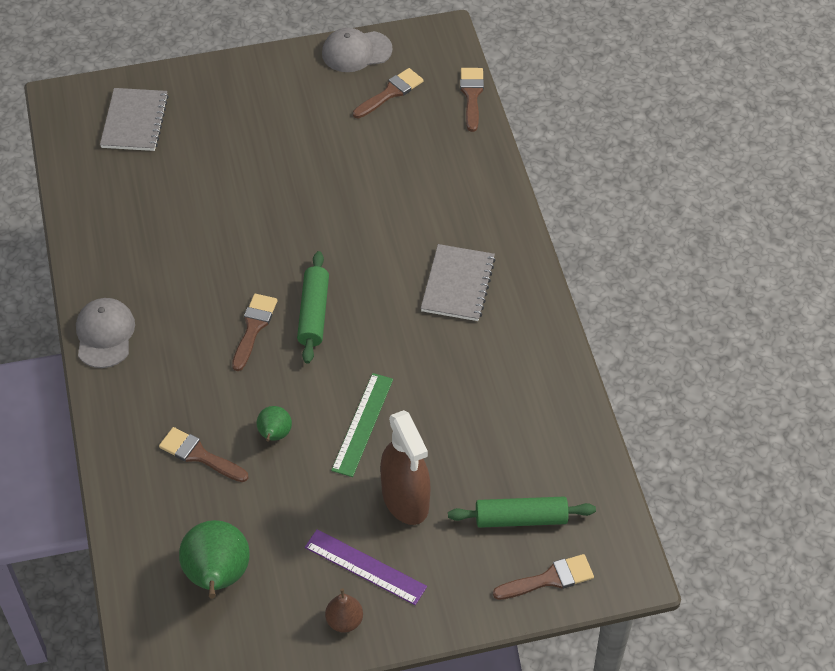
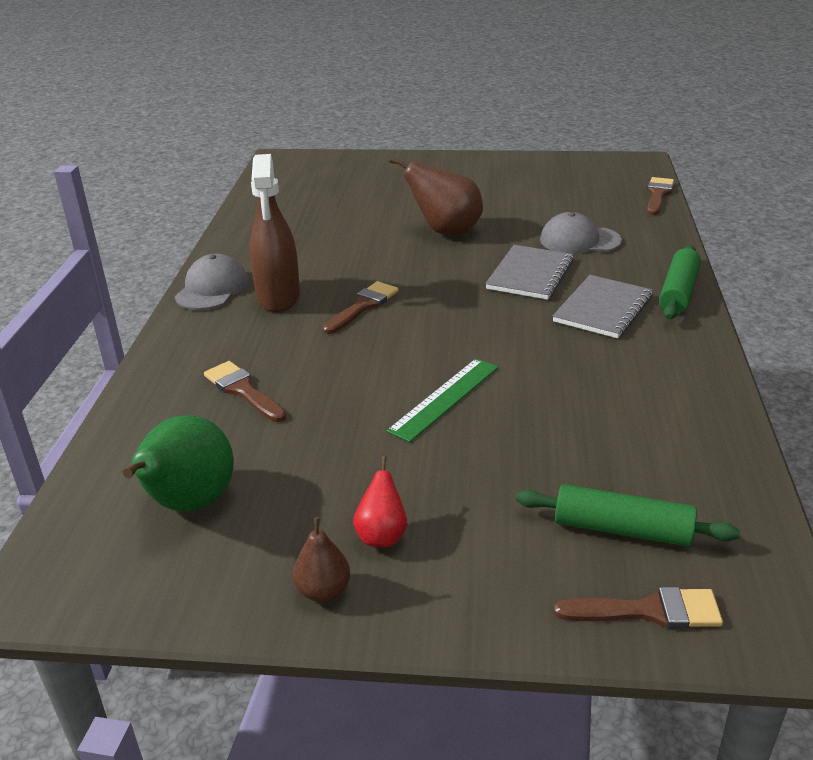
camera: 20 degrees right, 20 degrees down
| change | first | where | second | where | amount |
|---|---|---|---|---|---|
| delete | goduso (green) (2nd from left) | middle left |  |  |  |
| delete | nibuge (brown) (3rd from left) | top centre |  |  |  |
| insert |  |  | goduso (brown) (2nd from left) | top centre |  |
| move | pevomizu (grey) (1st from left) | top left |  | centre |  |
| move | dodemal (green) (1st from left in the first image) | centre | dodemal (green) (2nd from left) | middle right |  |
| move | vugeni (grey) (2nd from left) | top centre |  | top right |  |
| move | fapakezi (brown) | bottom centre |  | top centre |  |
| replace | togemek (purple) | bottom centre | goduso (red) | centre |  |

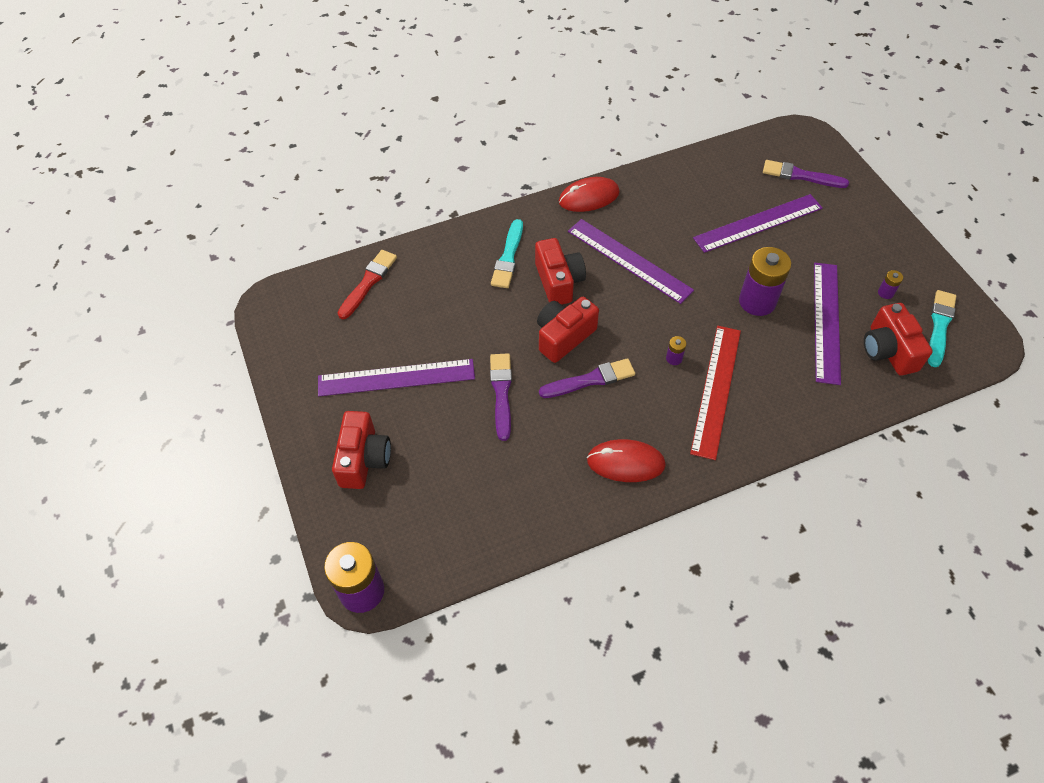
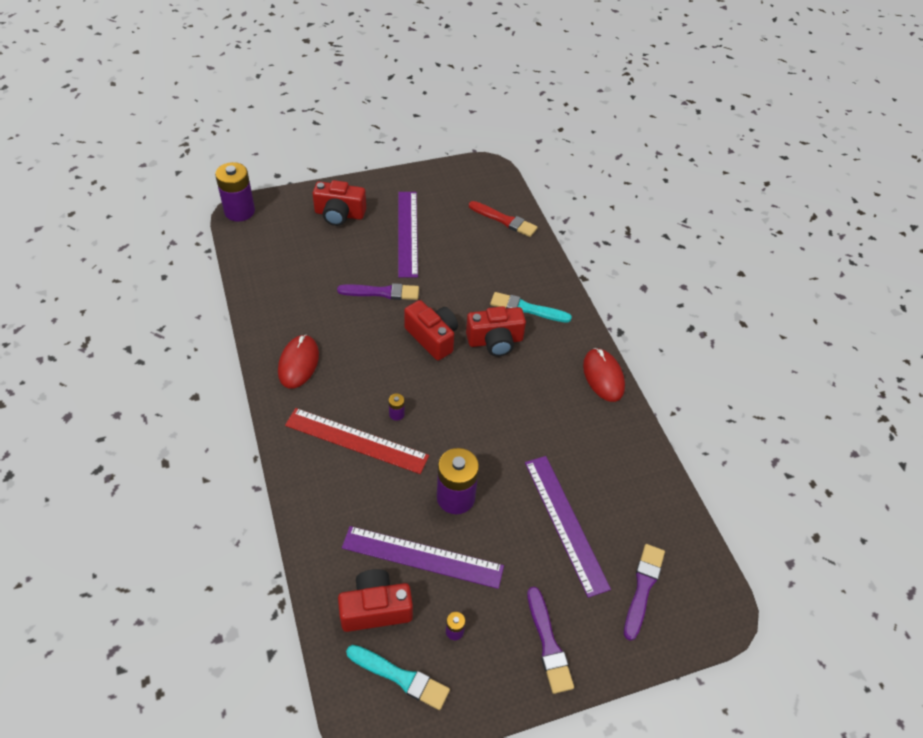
camera: 90 degrees right, 5 degrees down
| change | first | where | second | where | amount |
|---|---|---|---|---|---|
| delete | togemek (purple) (2nd from left) | centre |  |  |  |
| move | nibuge (purple) (2nd from left) | centre |  | bottom centre |  |

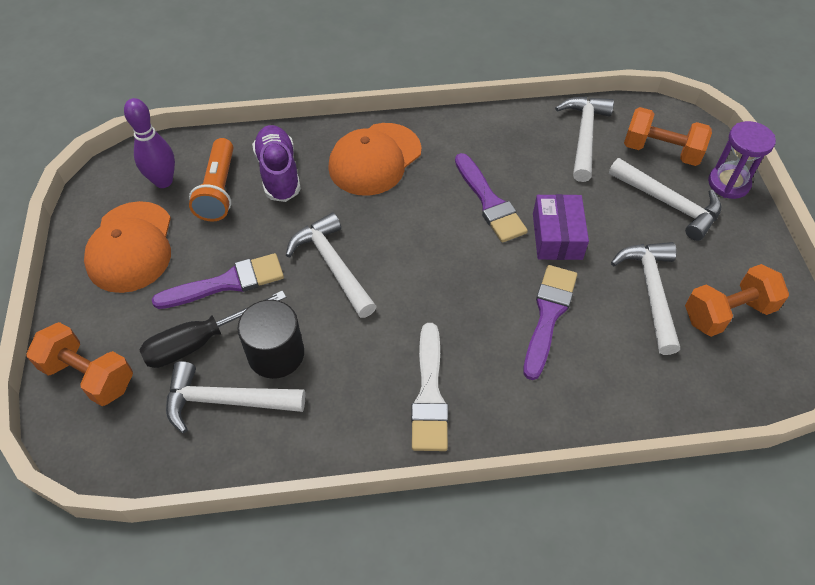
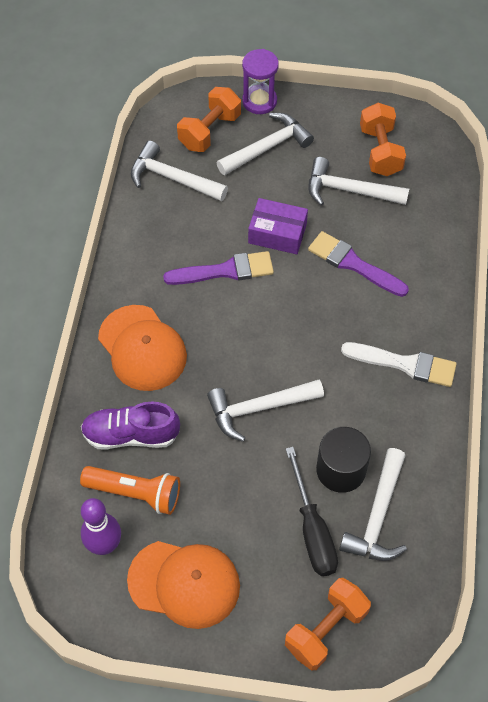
camera: 75 degrees left, 5 degrees up
| change | first | where | second | where | amount |
|---|---|---|---|---|---|
| delete | nibuge (purple) (1st from left) | middle left |  |  |  |

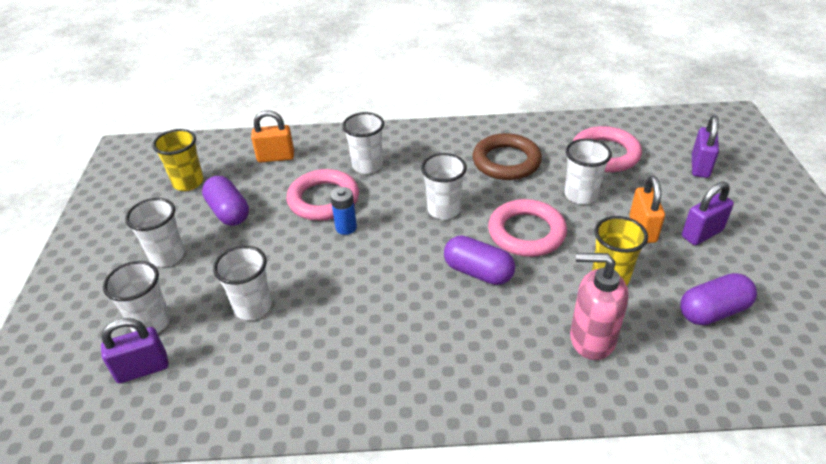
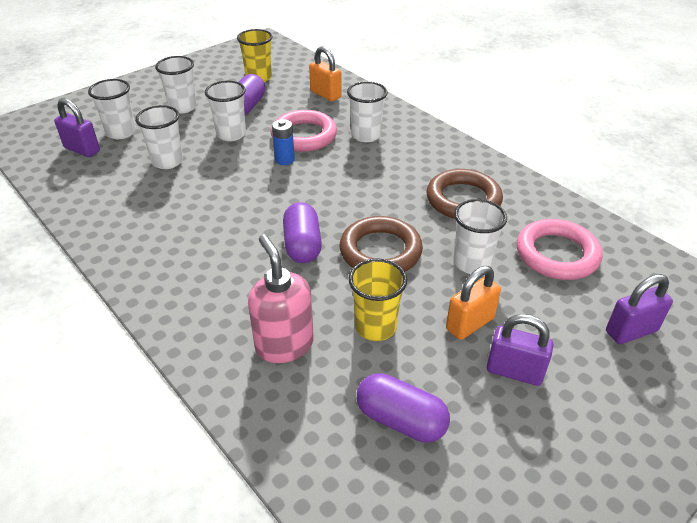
camera: 50 degrees right, 0 degrees up
| change | first | where | second | where | amount |
|---|---|---|---|---|---|
| move | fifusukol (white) (5th from left in the first image) | centre | fifusukol (white) (4th from left) | top left |  |
| recolor | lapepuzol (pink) (2nd from left) | centre | lapepuzol (brown) (1st from left) | centre |  |

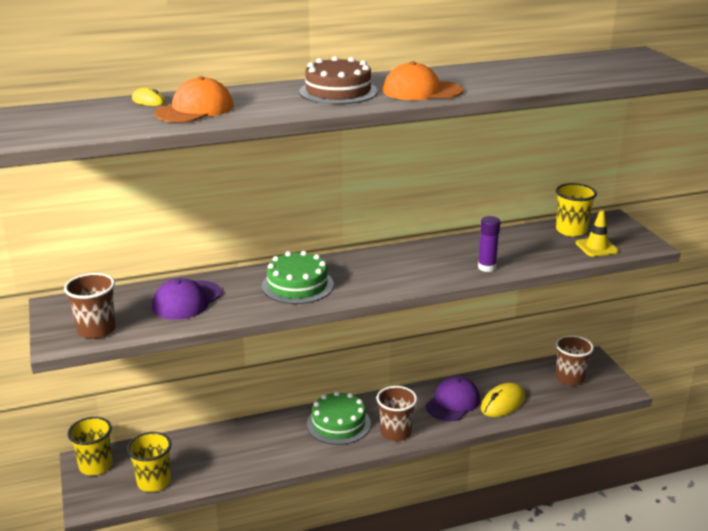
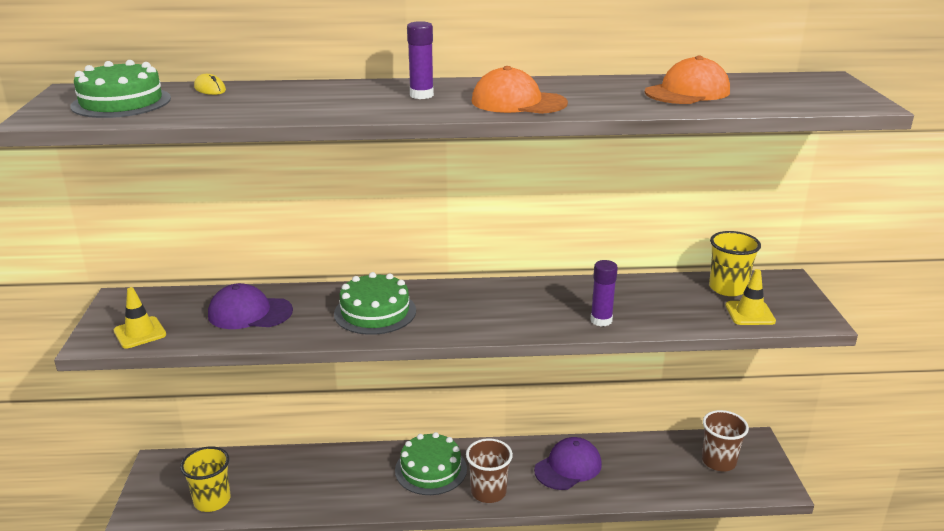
camera: 15 degrees right, 0 degrees up
| change | first | where | second | where | amount |
|---|---|---|---|---|---|
| delete | fifusukol (yellow) (1st from left) | bottom left |  |  |  |
| delete | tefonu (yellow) (2nd from left) | bottom right |  |  |  |
| insert |  |  | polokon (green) (1st from left) | top left |  |
| move | vugeni (orange) (1st from left in the first image) | top left | vugeni (orange) (2nd from left) | top right |  |
| replace | fifusukol (brown) (1st from left) | middle left | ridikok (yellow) (1st from left) | middle left |  |
| replace | polokon (brown) | top centre | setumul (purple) (1st from left) | top centre |  |
| rotate | vugeni (purple) (1st from left) | middle left |  | middle left | 45 degrees clockwise |

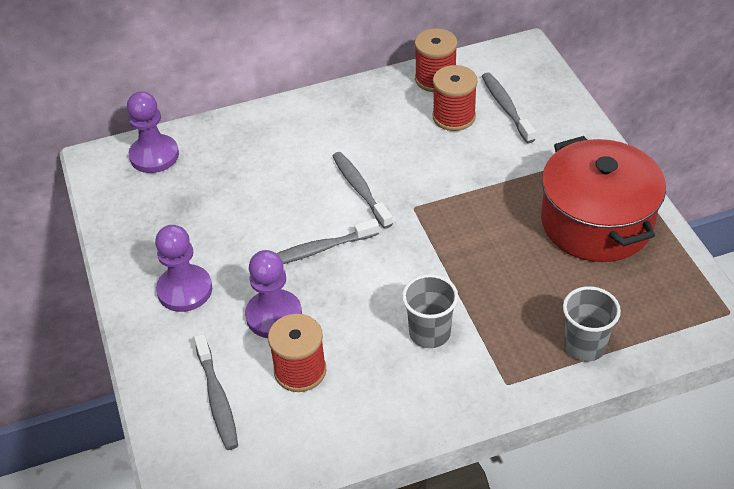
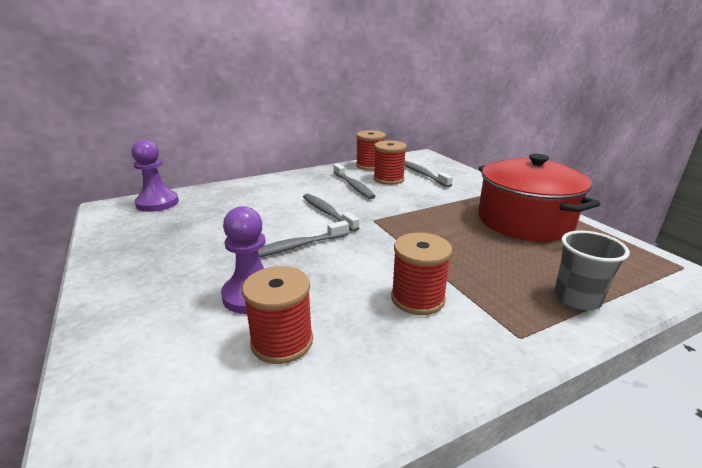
camera: 10 degrees left, 20 degrees down
| change | first | where | second | where | amount |
|---|---|---|---|---|---|
| delete | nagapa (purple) (2nd from left) | middle left |  |  |  |
| move | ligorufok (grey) (1st from left in the first image) | bottom left | ligorufok (grey) (3rd from left) | centre |  |
| replace | fifusukol (grey) (1st from left) | centre | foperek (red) (4th from left) | centre |  |

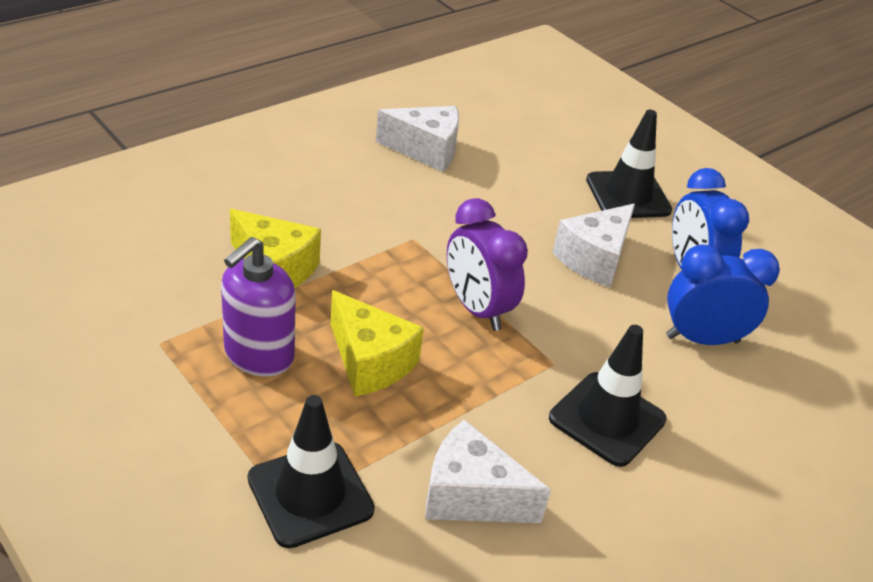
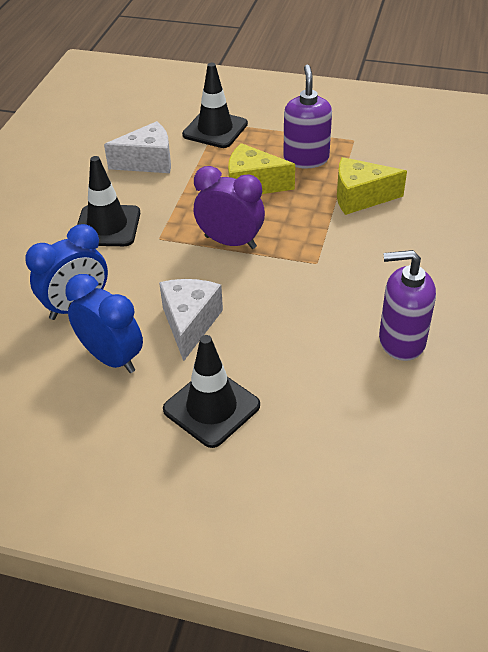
camera: 150 degrees right, 5 degrees up
| change | first | where | second | where | amount |
|---|---|---|---|---|---|
| replace | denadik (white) (1st from left) | top centre | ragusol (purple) (2nd from left) | middle right |  |

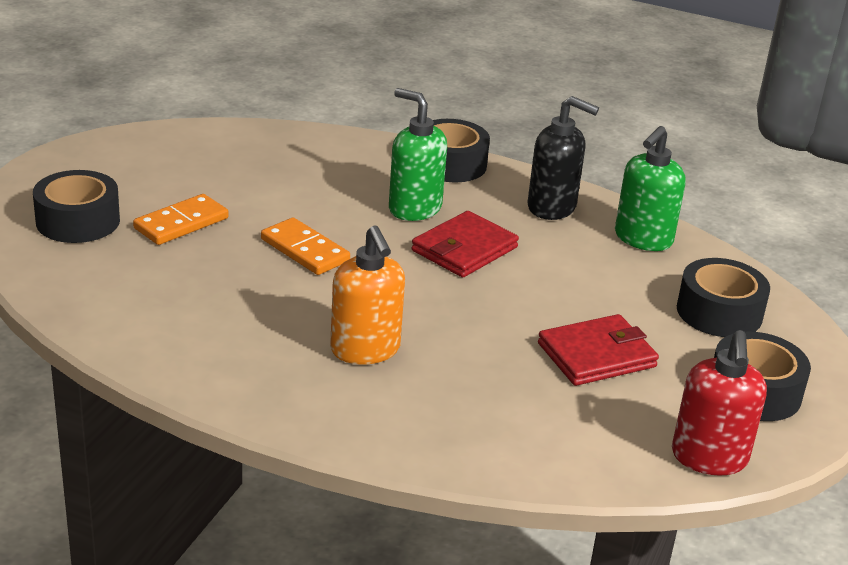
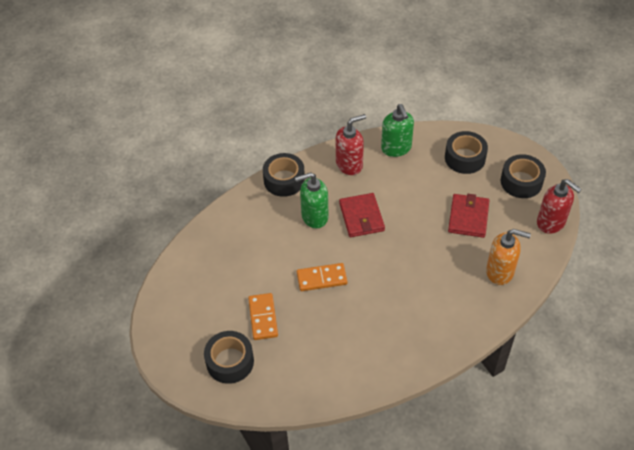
camera: 50 degrees left, 20 degrees up
| change | first | where | second | where | amount |
|---|---|---|---|---|---|
| move | ragusol (orange) | centre |  | middle right |  |
| recolor | ragusol (black) | top centre | ragusol (red) (1st from left) | top centre |  |

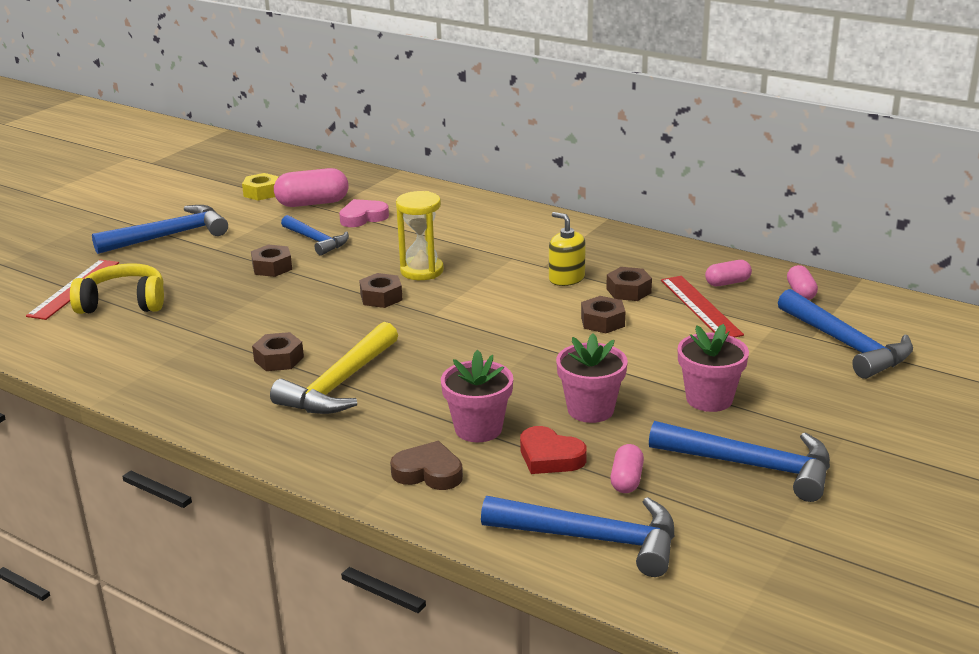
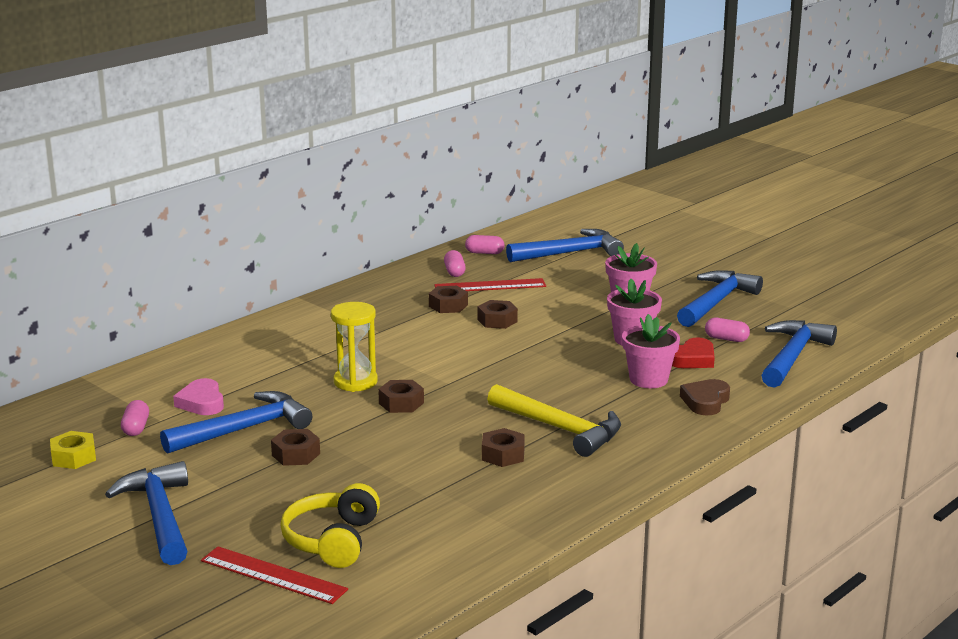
camera: 80 degrees left, 5 degrees down
| change | first | where | second | where | amount |
|---|---|---|---|---|---|
| delete | ragusol (yellow) | centre |  |  |  |
| resize | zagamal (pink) (1st from left) | top left |  | middle left | x0.57 |
| resize | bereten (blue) (2nd from left) | middle left |  | middle left | x1.53 |

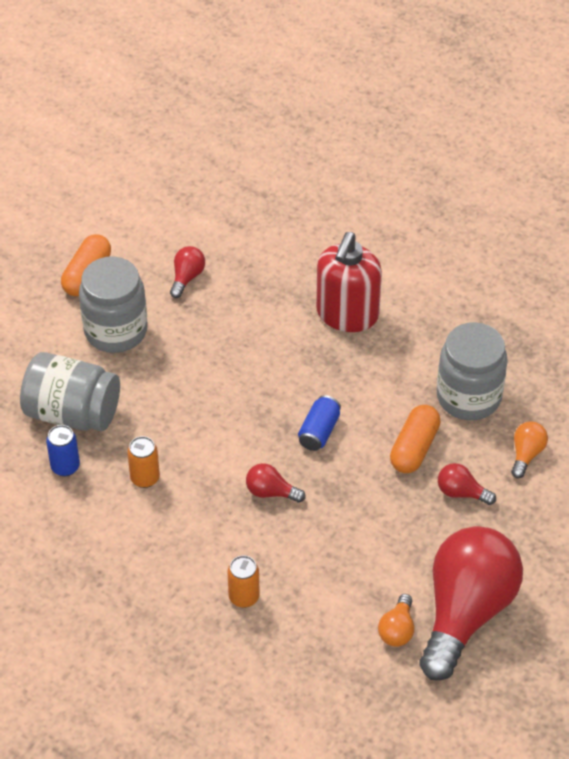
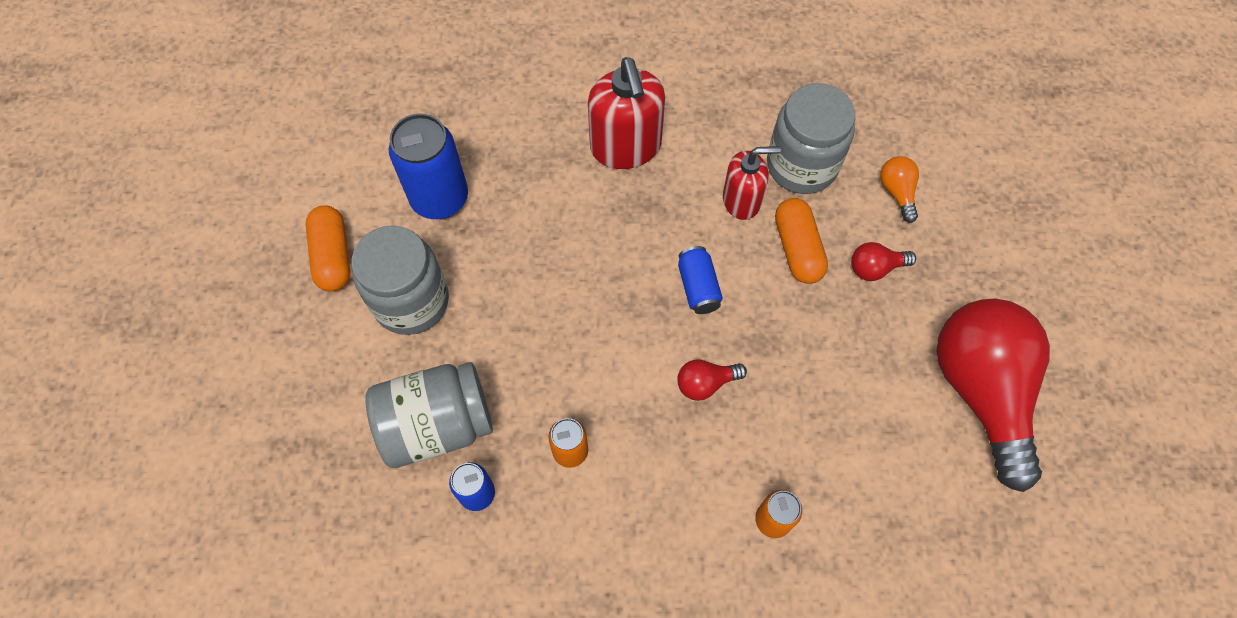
camera: 35 degrees left, 15 degrees up
| change | first | where | second | where | amount |
|---|---|---|---|---|---|
| delete | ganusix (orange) (1st from left) | bottom right |  |  |  |
| insert |  |  | ragusol (red) (2nd from left) | top centre |  |
| replace | ganusix (red) (1st from left) | middle left | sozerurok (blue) (1st from left) | top centre |  |

